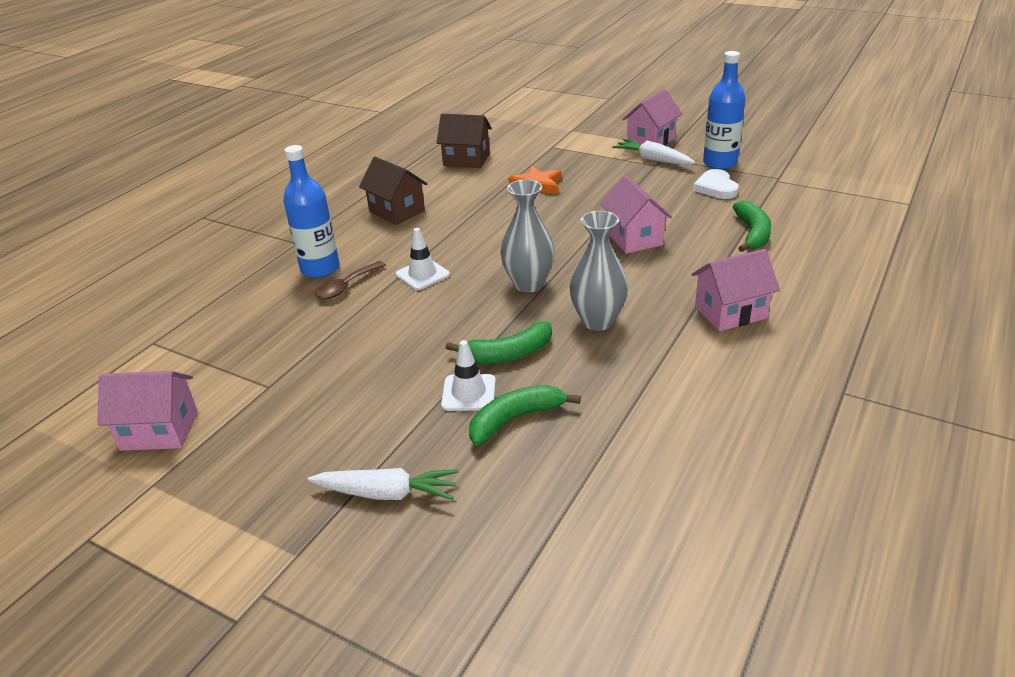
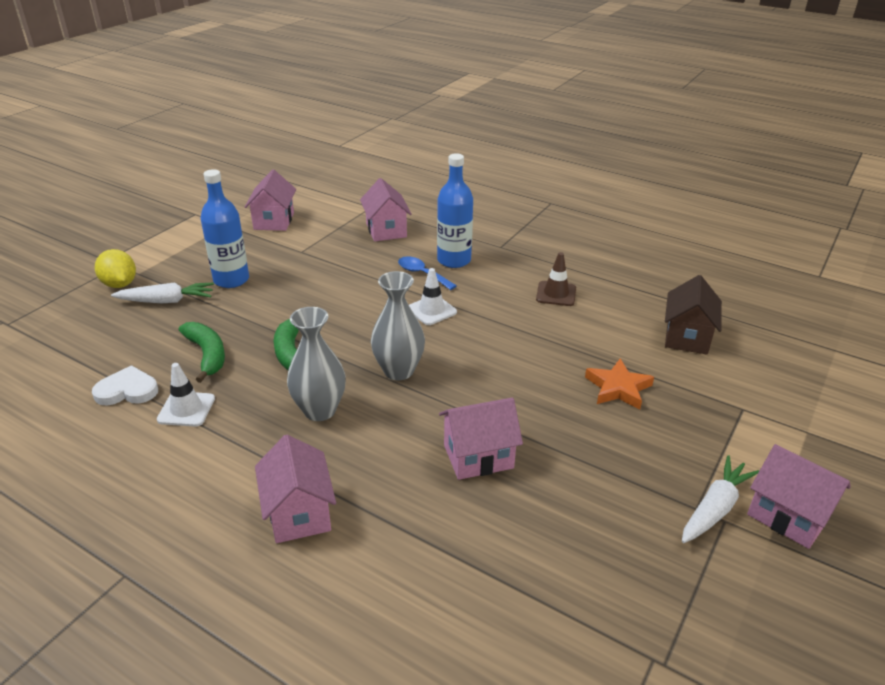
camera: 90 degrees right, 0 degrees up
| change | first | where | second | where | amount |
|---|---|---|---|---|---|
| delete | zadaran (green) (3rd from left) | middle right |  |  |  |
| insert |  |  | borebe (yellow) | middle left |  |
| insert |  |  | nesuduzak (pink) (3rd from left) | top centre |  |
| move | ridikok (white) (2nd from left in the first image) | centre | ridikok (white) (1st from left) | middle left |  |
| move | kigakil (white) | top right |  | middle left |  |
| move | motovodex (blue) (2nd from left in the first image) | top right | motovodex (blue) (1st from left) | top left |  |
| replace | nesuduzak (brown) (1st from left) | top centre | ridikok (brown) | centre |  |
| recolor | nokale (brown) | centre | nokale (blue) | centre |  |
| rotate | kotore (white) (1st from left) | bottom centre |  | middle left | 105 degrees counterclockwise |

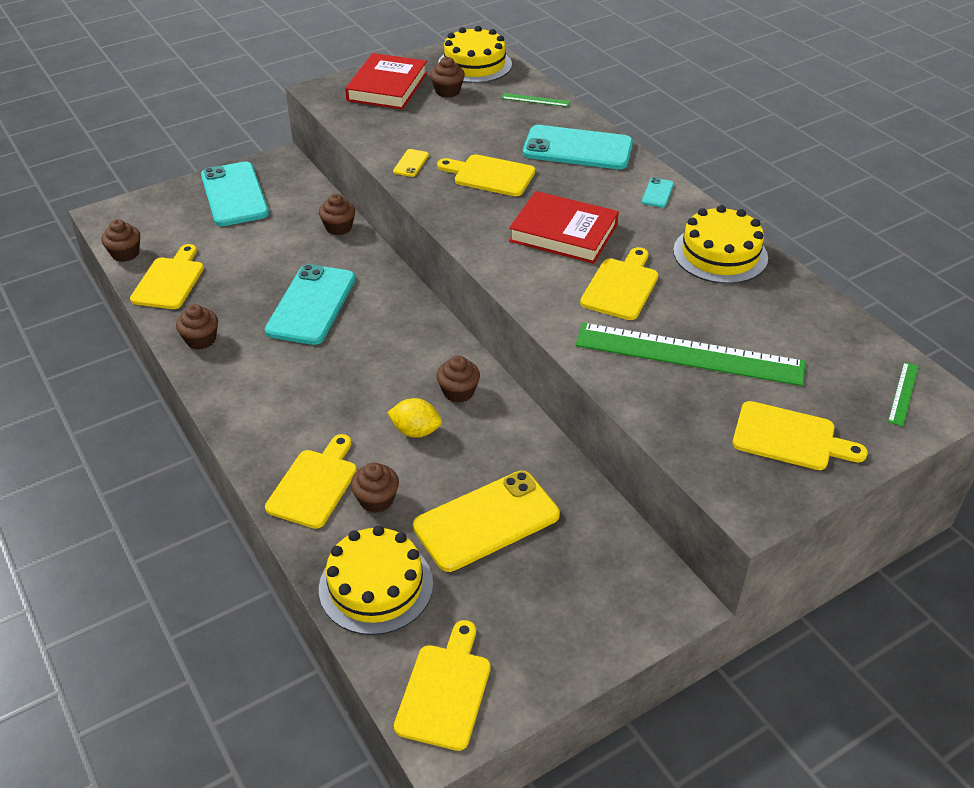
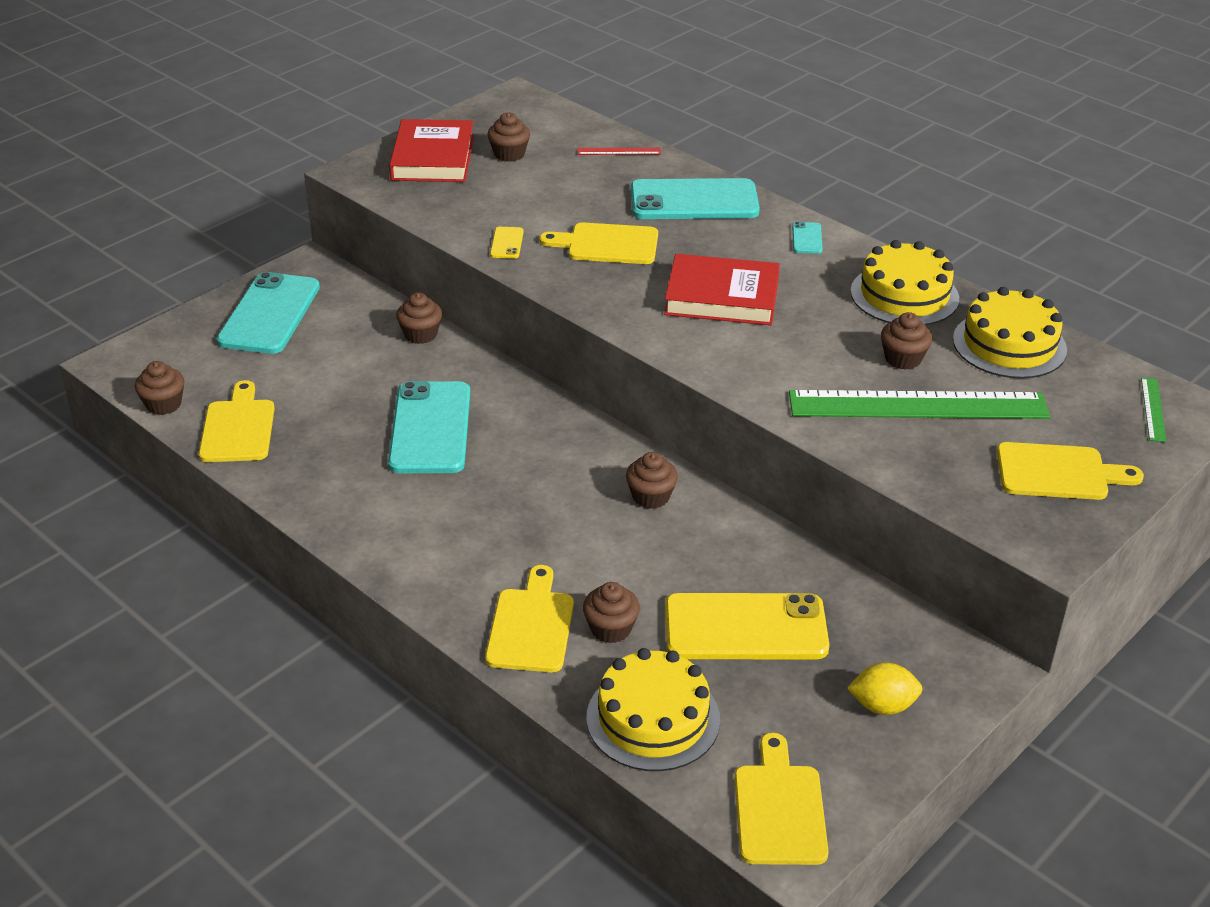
camera: 15 degrees left, 5 degrees down
| change | first | where | second | where | amount |
|---|---|---|---|---|---|
| delete | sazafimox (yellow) (5th from left) | centre |  |  |  |
| move | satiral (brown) (2nd from left in the first image) | middle left | satiral (brown) (6th from left) | middle right |  |
| move | borebe (yellow) | centre |  | bottom right |  |
| move | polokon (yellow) (2nd from left in the first image) | top centre | polokon (yellow) (3rd from left) | middle right |  |
| recolor | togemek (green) (1st from left) | top centre | togemek (red) | top centre |  |
| rotate | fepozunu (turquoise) (1st from left) | top left |  | middle left | 45 degrees clockwise |
| rotate | fepozunu (yellow) (2nd from left) | centre |  | bottom centre | 45 degrees clockwise |

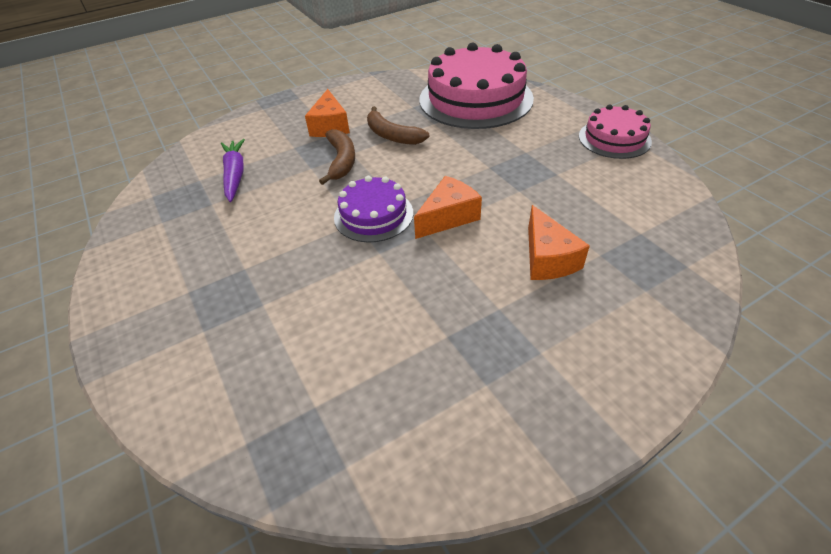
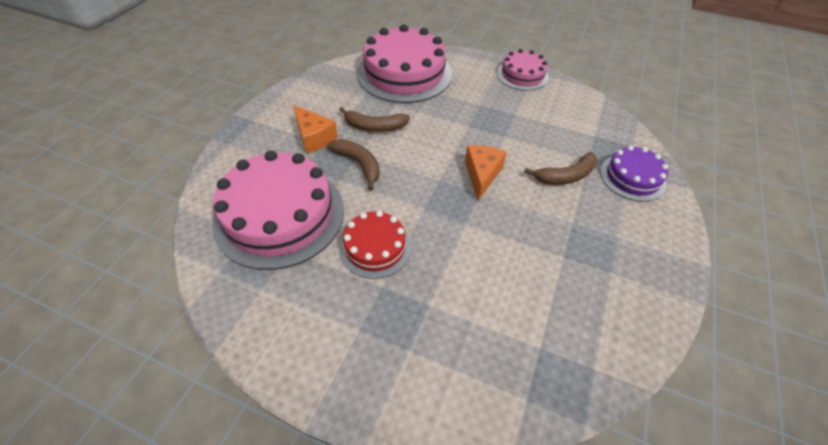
camera: 40 degrees left, 5 degrees up
| change | first | where | second | where | amount |
|---|---|---|---|---|---|
| insert |  |  | polokon (red) | centre |  |
| move | polokon (purple) | centre |  | middle right |  |
| replace | kotore (purple) | top left | polokon (pink) (1st from left) | centre |  |
| replace | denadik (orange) (3rd from left) | middle right | zadaran (brown) (3rd from left) | middle right |  |

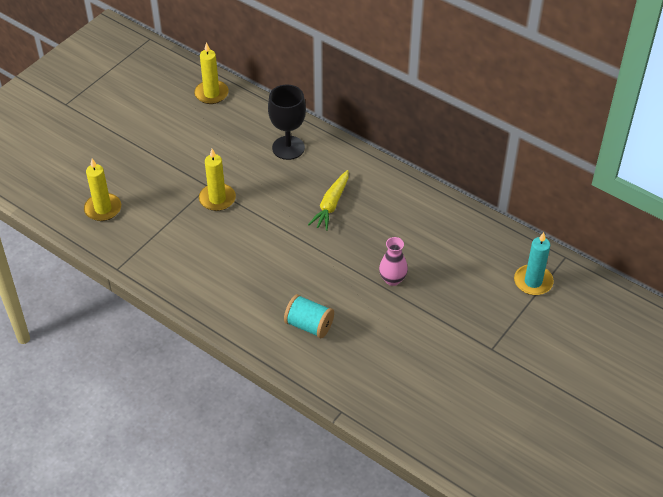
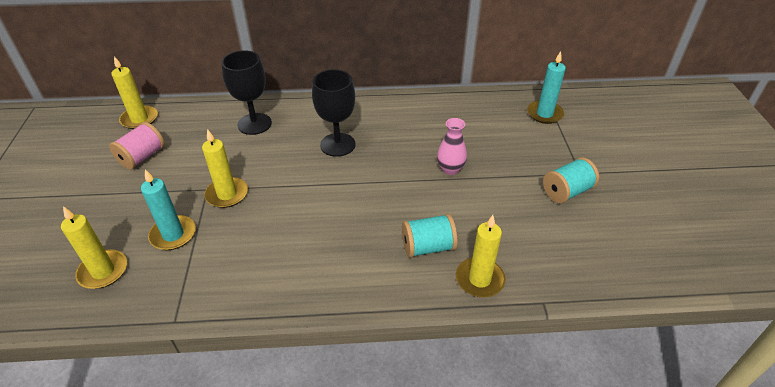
camera: 40 degrees left, 5 degrees down
| change | first | where | second | where | amount |
|---|---|---|---|---|---|
| insert |  |  | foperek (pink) | middle left |  |
| insert |  |  | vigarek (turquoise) (1st from left) | middle left |  |
| insert |  |  | vigarek (yellow) (4th from left) | centre |  |
| insert |  |  | foperek (turquoise) (2nd from left) | middle right |  |
| replace | kotore (yellow) | centre | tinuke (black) (2nd from left) | top centre |  |

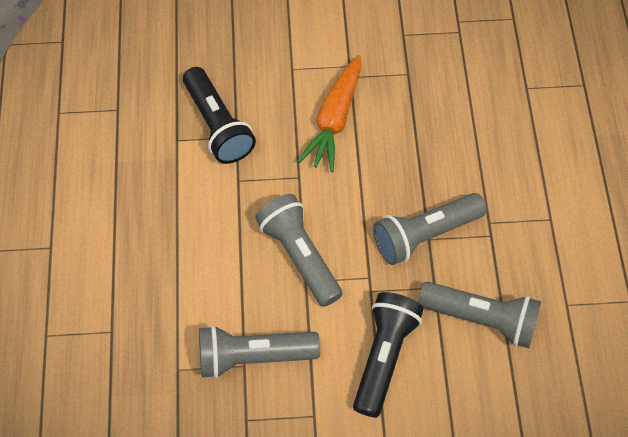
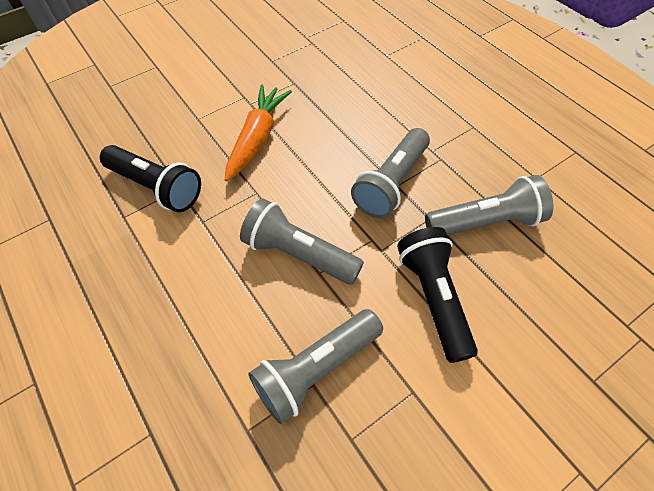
camera: 30 degrees left, 5 degrees down
| change | first | where | second | where | amount |
|---|---|---|---|---|---|
| rotate | kotore (orange) | top centre |  | top centre | 150 degrees counterclockwise |

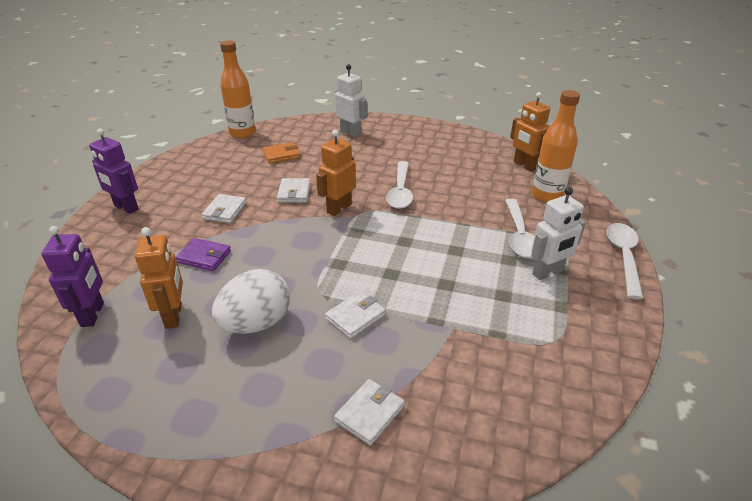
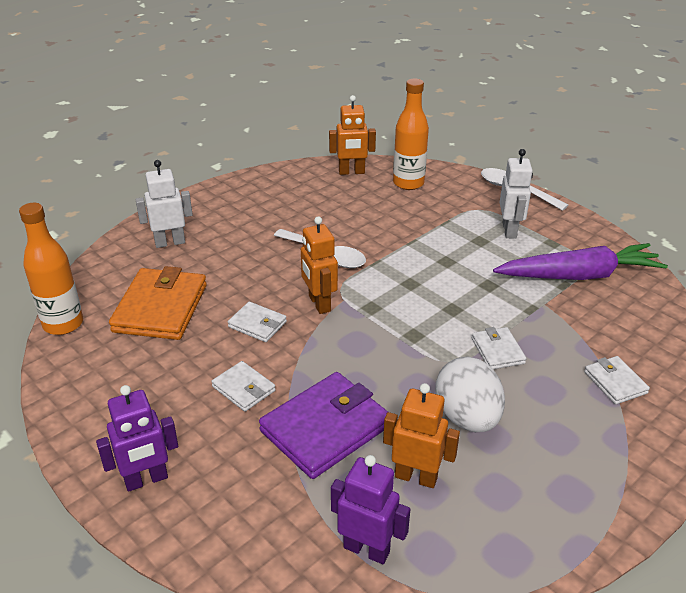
camera: 60 degrees left, 0 degrees up
| change | first | where | second | where | amount |
|---|---|---|---|---|---|
| delete | nokale (white) (2nd from left) | middle right |  |  |  |
| insert |  |  | kotore (purple) | middle right |  |
| resize | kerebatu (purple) | middle left |  | bottom centre | x1.93 |
| resize | kerebatu (orange) | top centre |  | middle left | x1.93 |

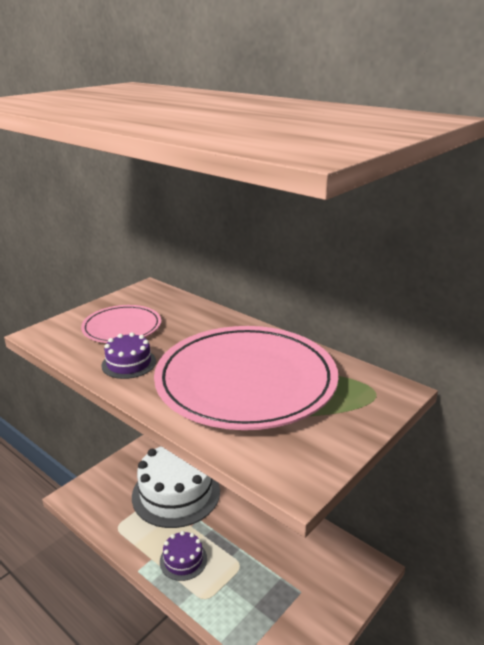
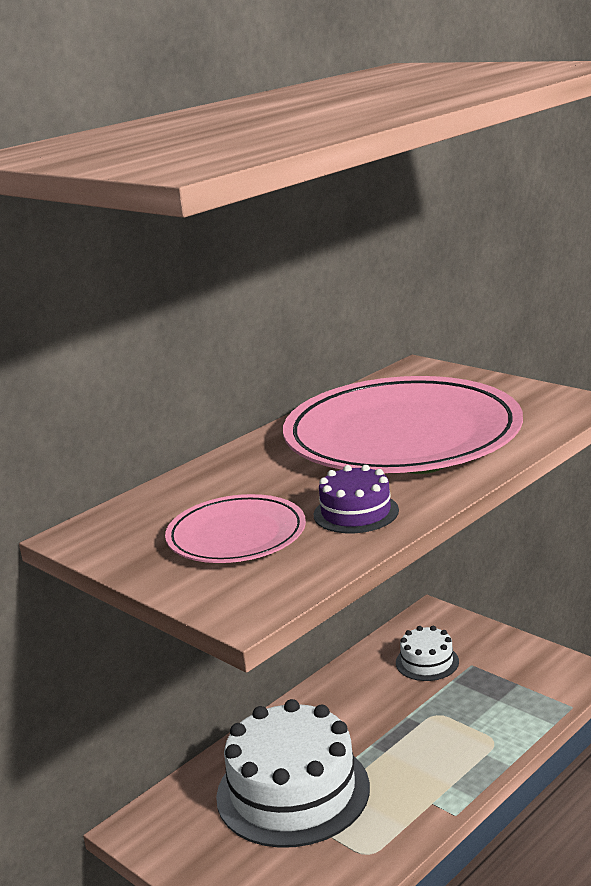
camera: 85 degrees left, 5 degrees down
| change | first | where | second | where | amount |
|---|---|---|---|---|---|
| delete | polokon (purple) (2nd from left) | bottom centre |  |  |  |
| insert |  |  | polokon (white) (2nd from left) | bottom right |  |

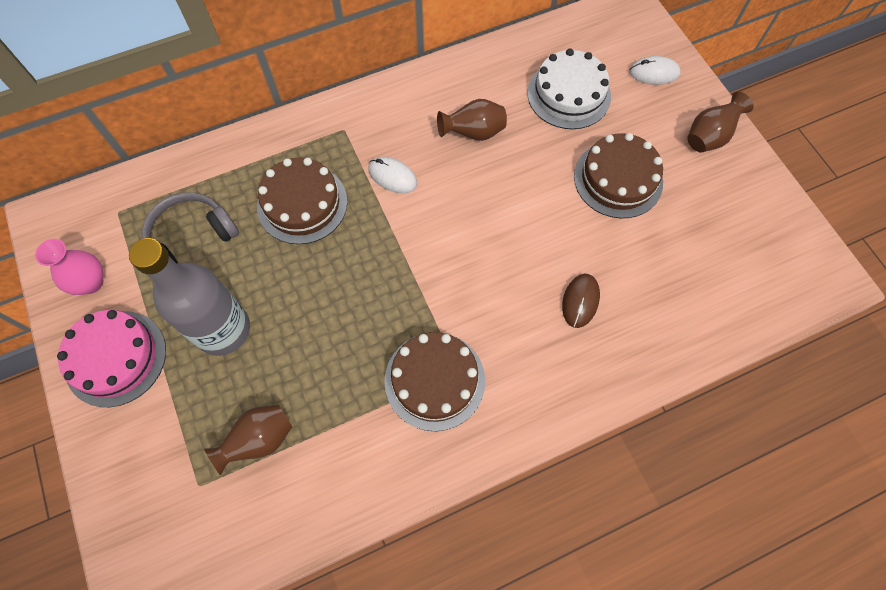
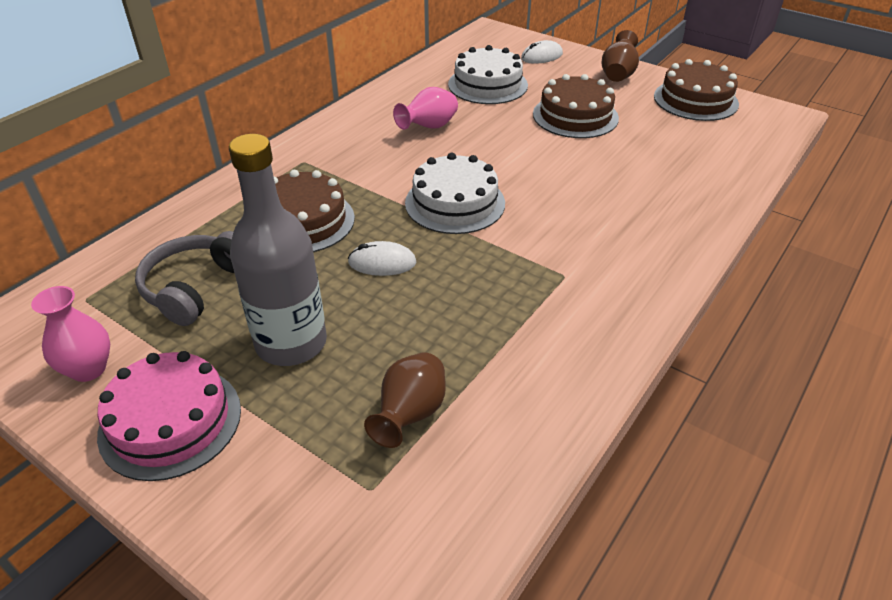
camera: 30 degrees left, 25 degrees down
| change | first | where | second | where | amount |
|---|---|---|---|---|---|
| delete | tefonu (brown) | centre |  |  |  |
| insert |  |  | polokon (white) (1st from left) | top centre |  |
| move | tefonu (white) (1st from left) | top centre |  | centre |  |
| move | polokon (brown) (2nd from left in the first image) | centre | polokon (brown) (3rd from left) | top right |  |
| recolor | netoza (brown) (2nd from left) | top centre | netoza (pink) (2nd from left) | top centre |  |

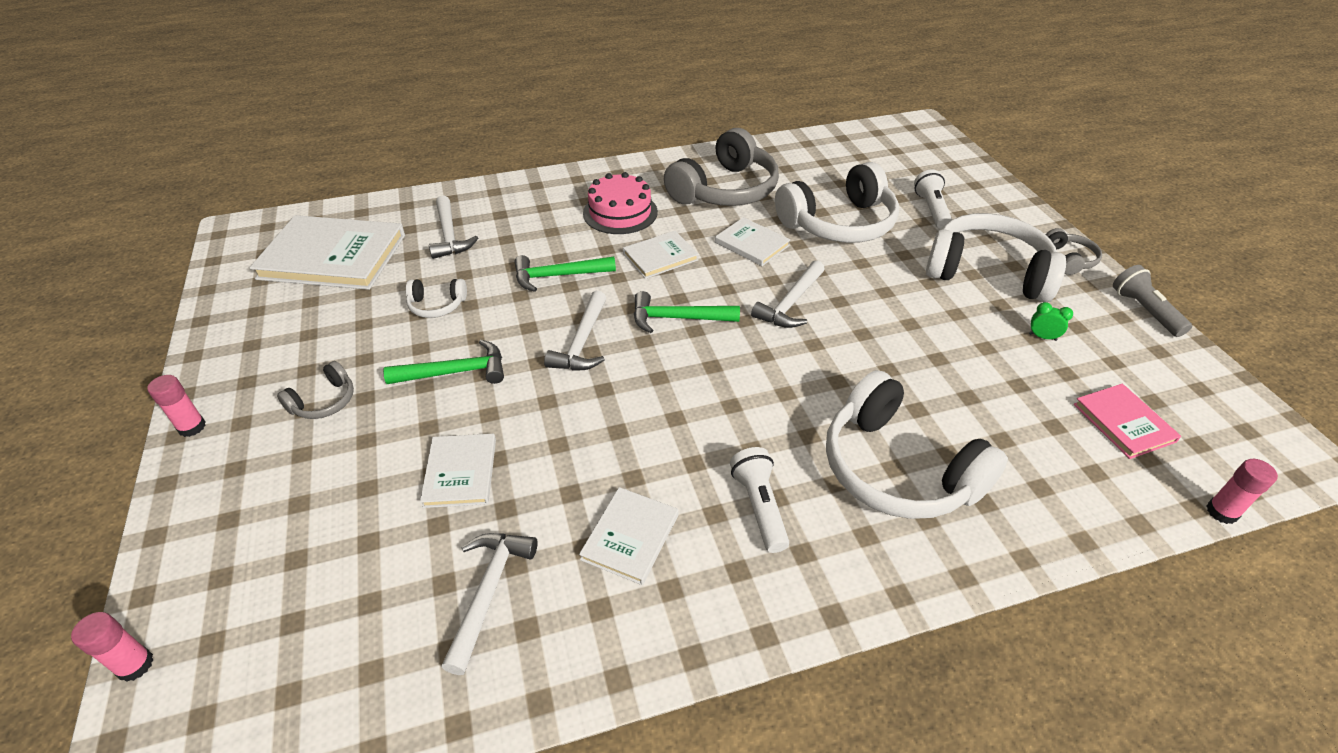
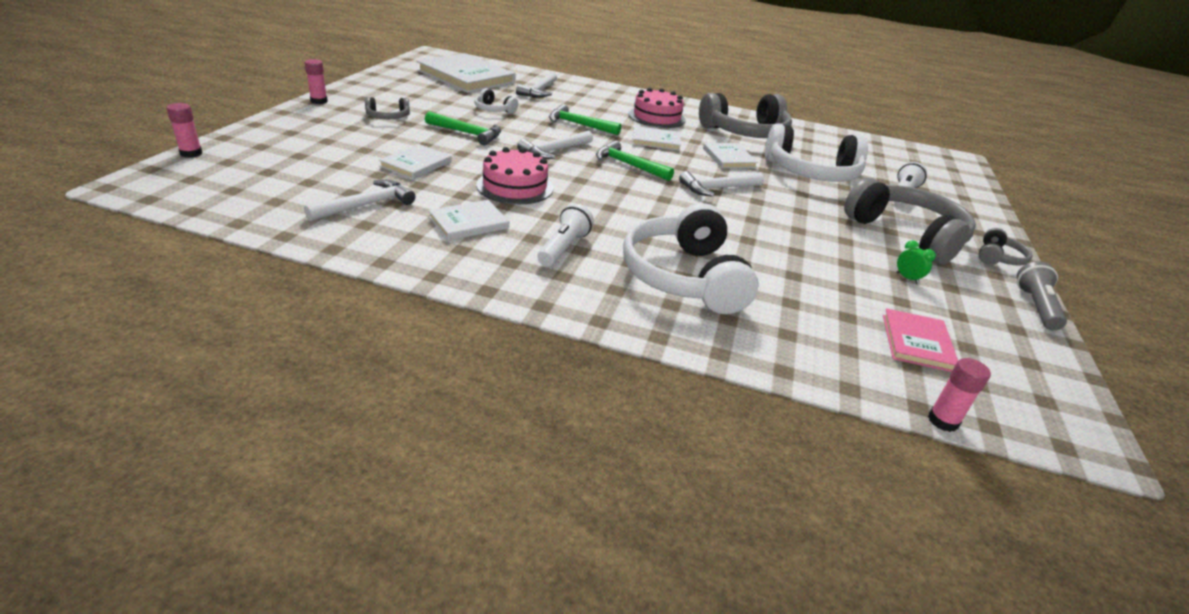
camera: 30 degrees right, 10 degrees down
| change | first | where | second | where | amount |
|---|---|---|---|---|---|
| insert |  |  | polokon (pink) (1st from left) | top centre |  |
| recolor | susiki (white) (4th from left) | middle right | susiki (grey) (3rd from left) | middle right |  |

